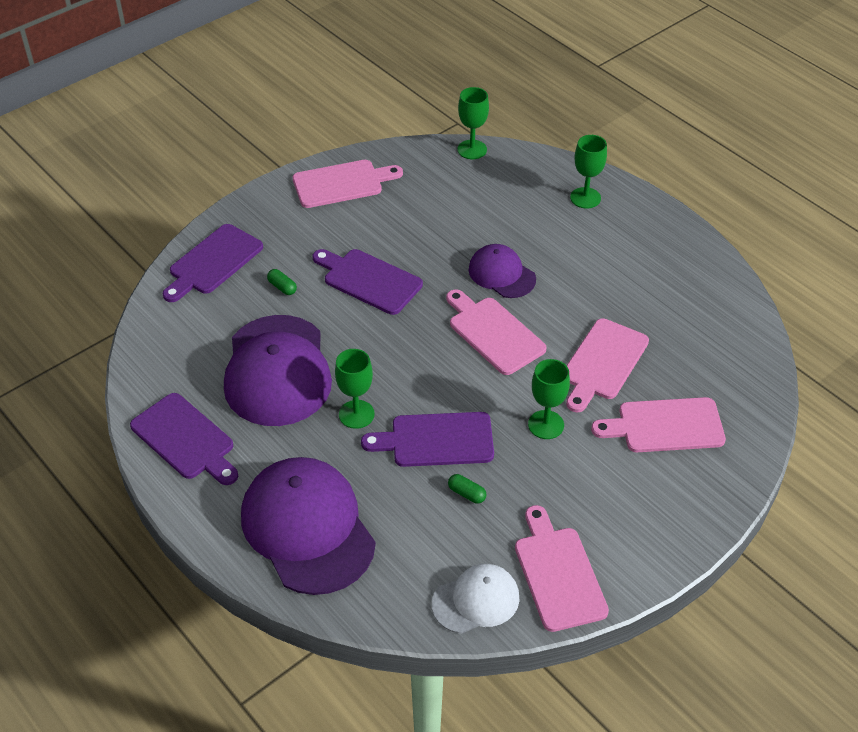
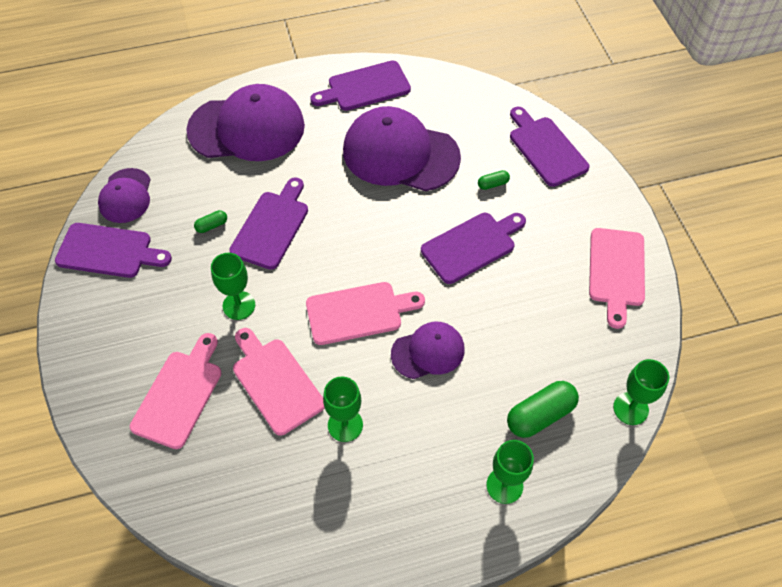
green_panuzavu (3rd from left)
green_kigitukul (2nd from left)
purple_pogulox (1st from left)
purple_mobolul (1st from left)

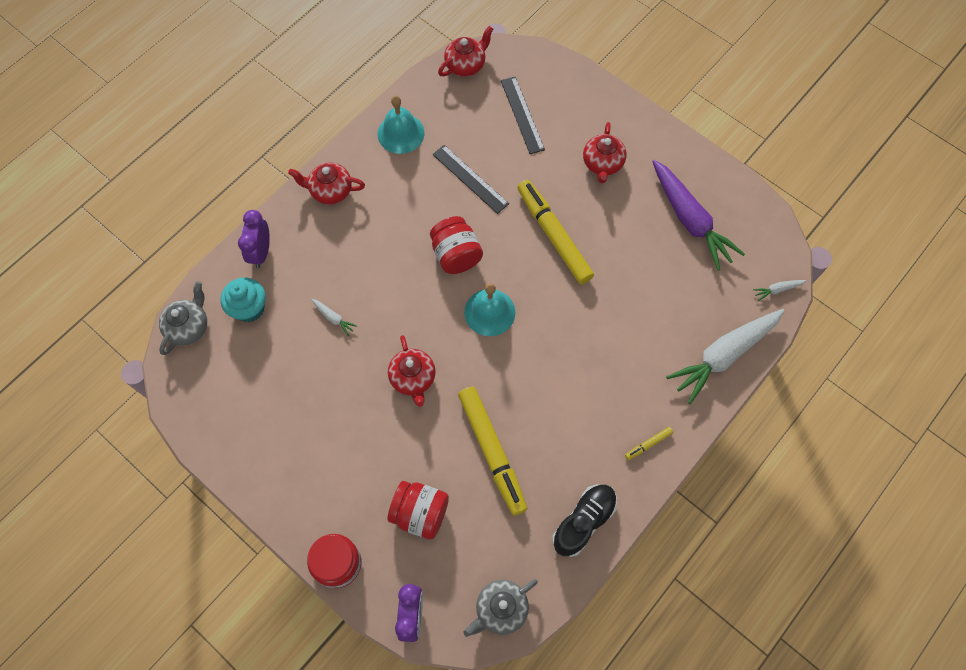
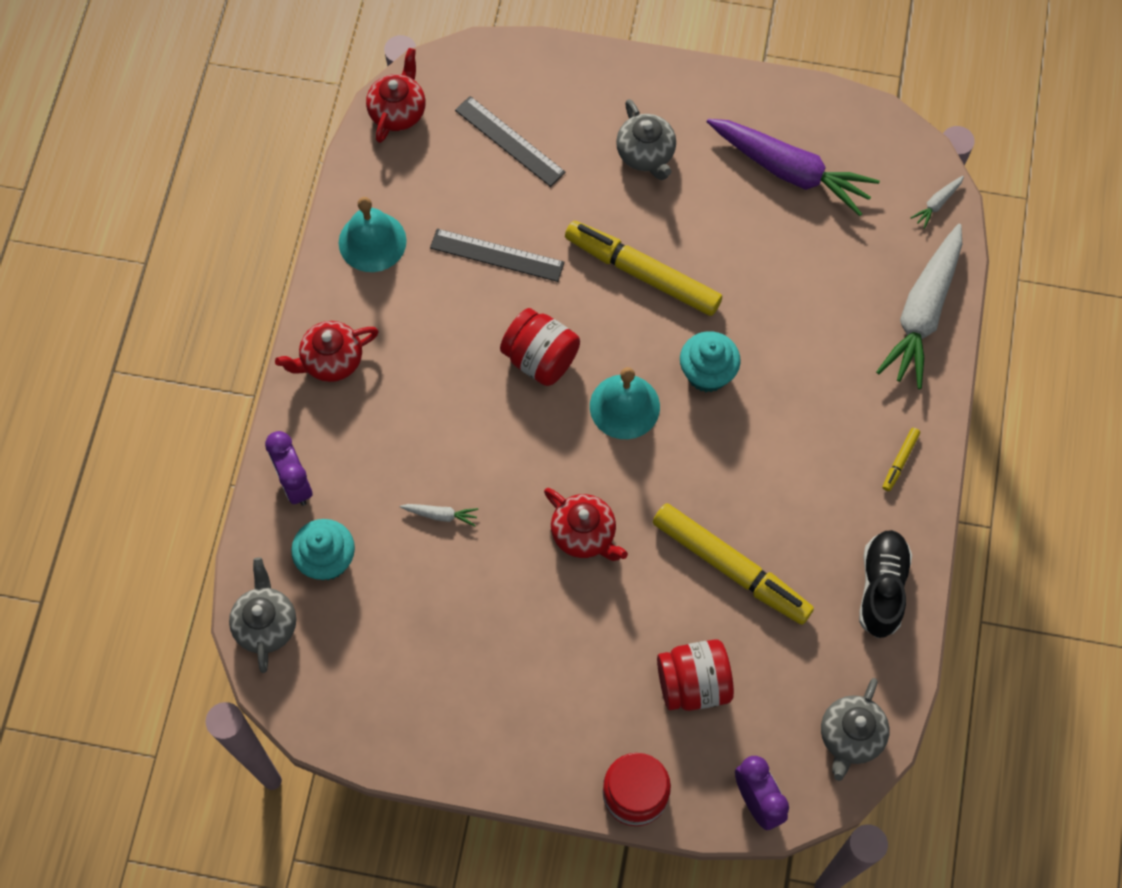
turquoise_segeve (2nd from left)
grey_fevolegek (2nd from left)

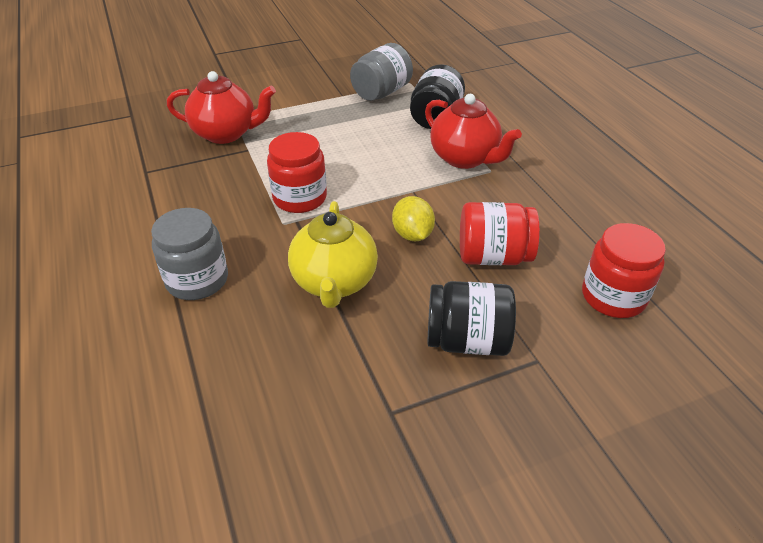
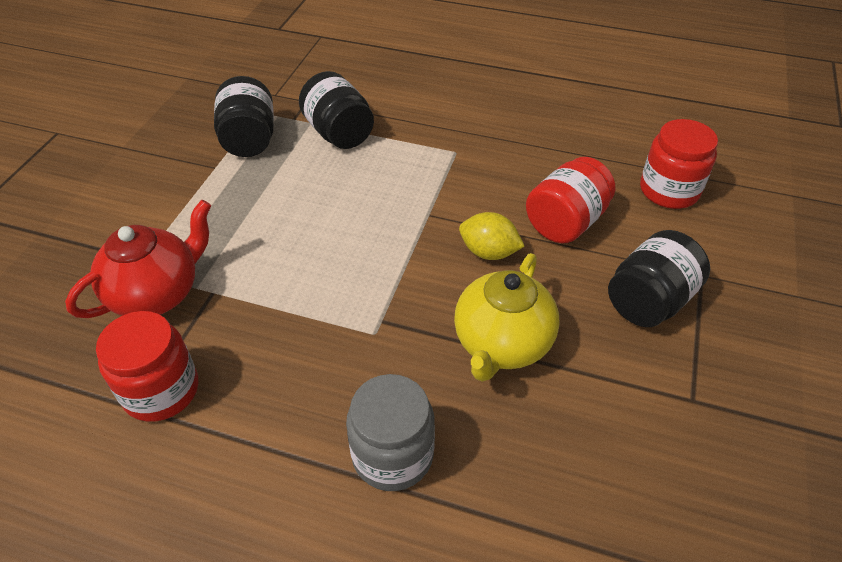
red_fevolegek (2nd from left in the first image)
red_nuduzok (1st from left)
black_nuduzok (1st from left)
yellow_fevolegek

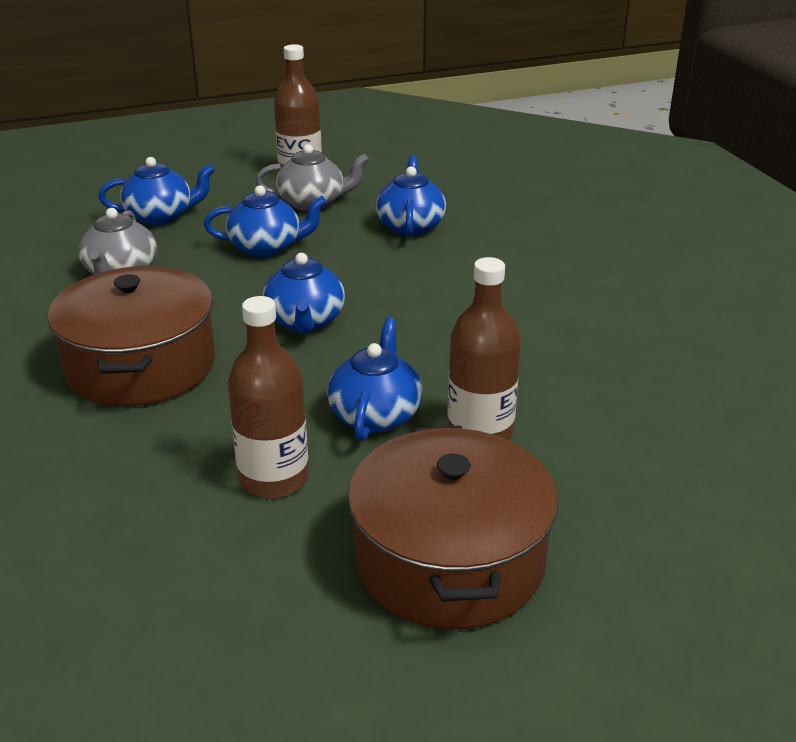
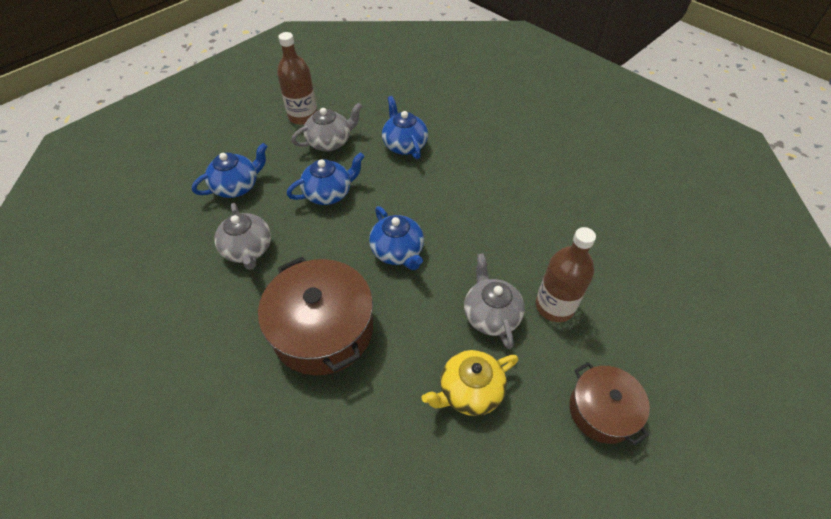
yellow_fevolegek
grey_fevolegek (3rd from left)
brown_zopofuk (2nd from left)

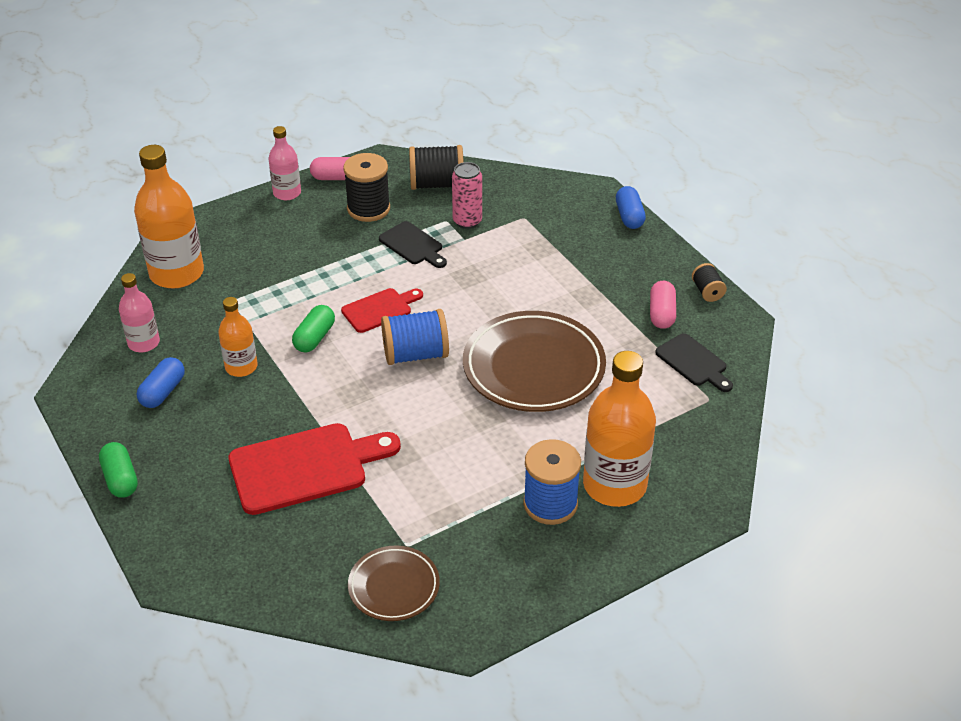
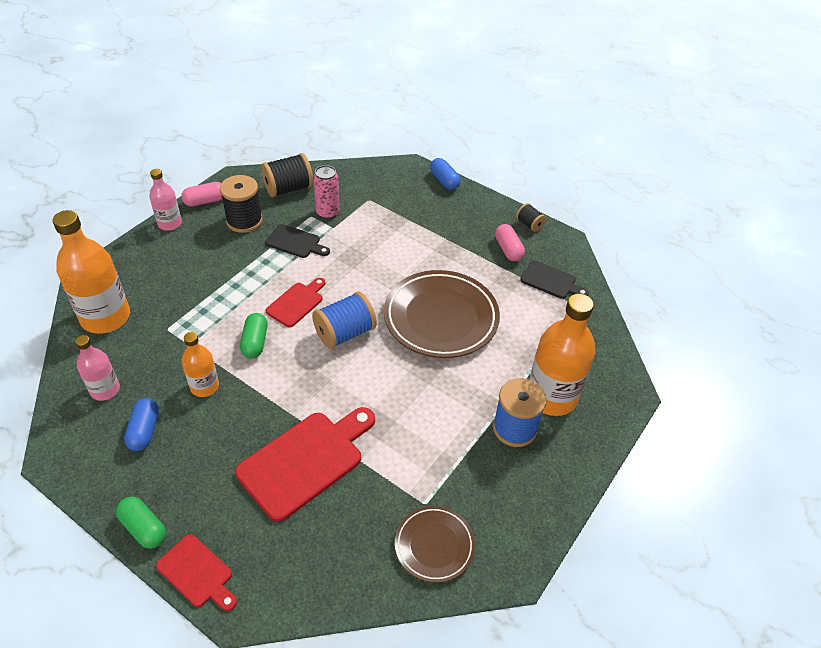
red_mobolul (1st from left)

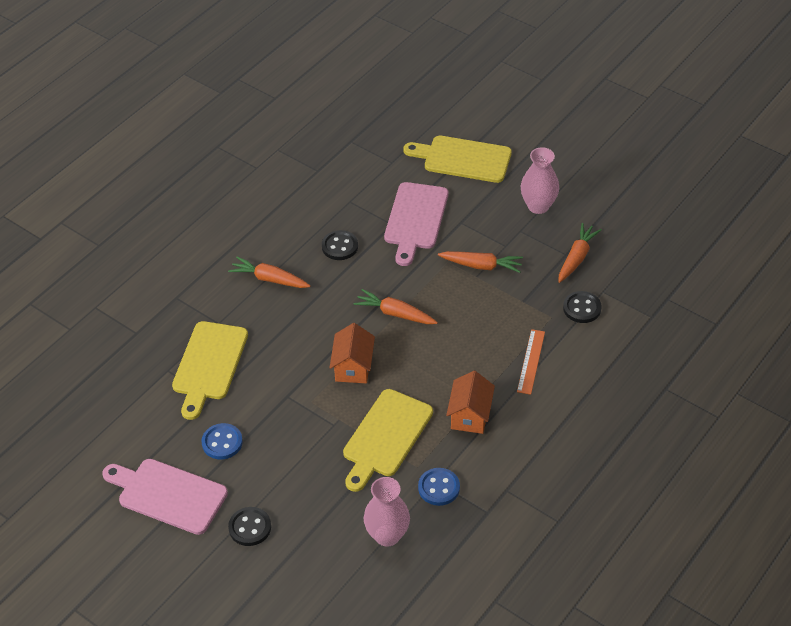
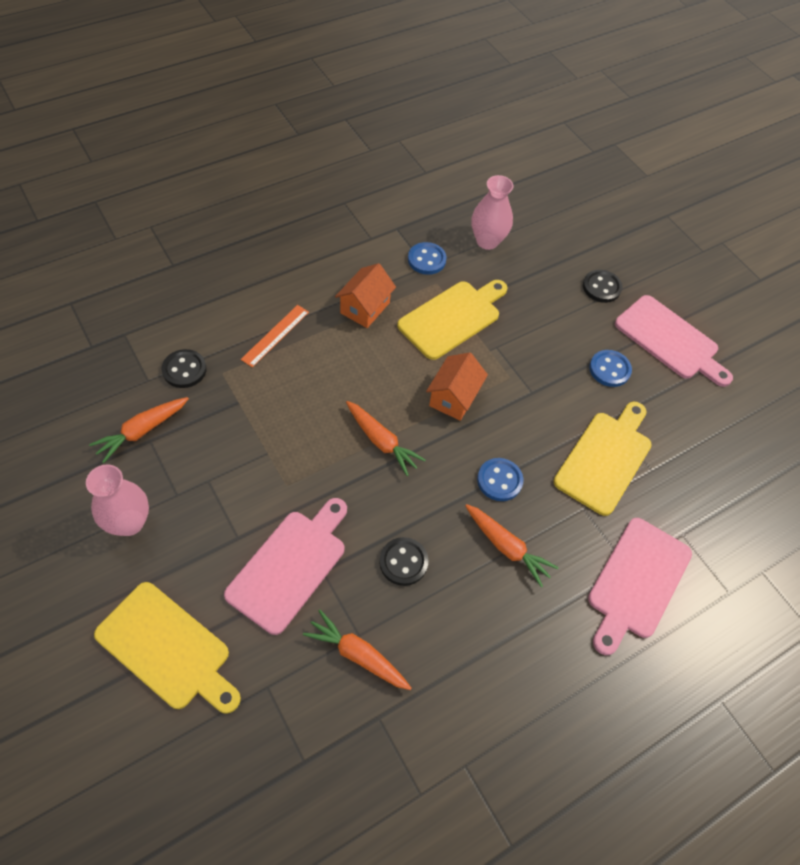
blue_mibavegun (2nd from left)
pink_mobolul (2nd from left)
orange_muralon (2nd from left)

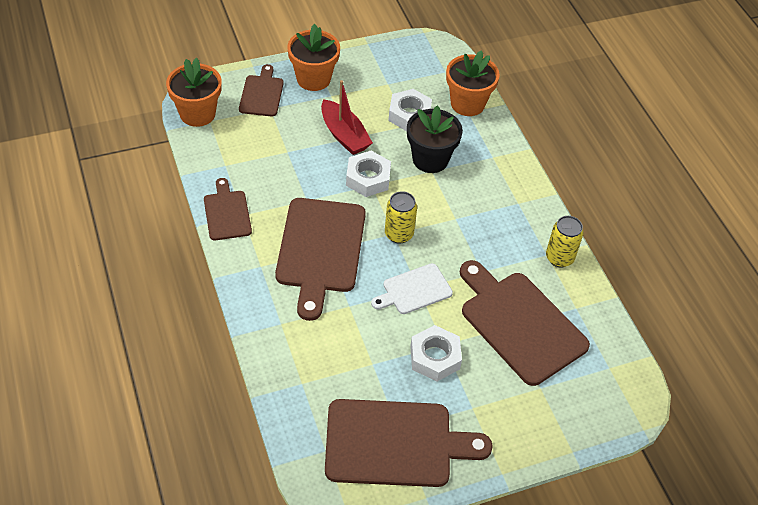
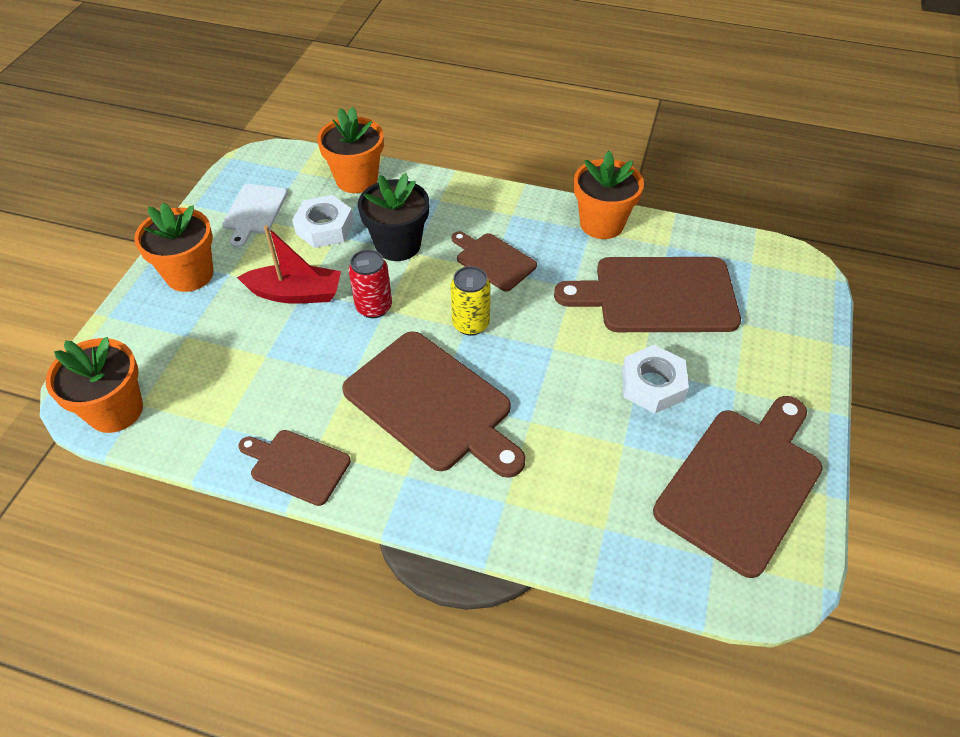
brown_mobolul (3rd from left)
white_mobolul
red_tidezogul
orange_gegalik (4th from left)

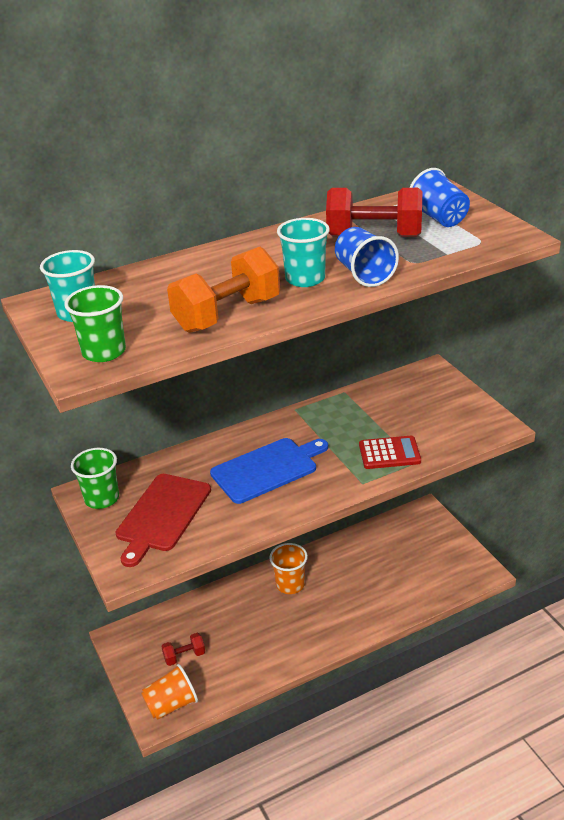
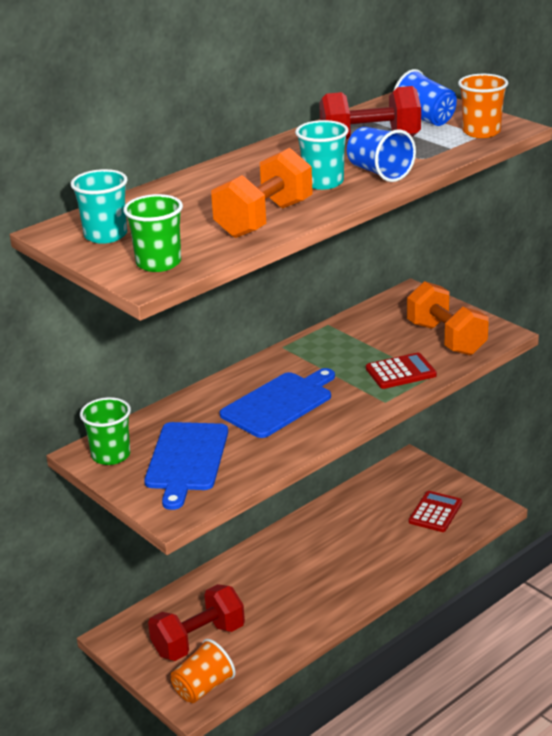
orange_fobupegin (2nd from left)
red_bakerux (2nd from left)
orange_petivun (2nd from left)
blue_mobolul (1st from left)
red_fobupegin (1st from left)

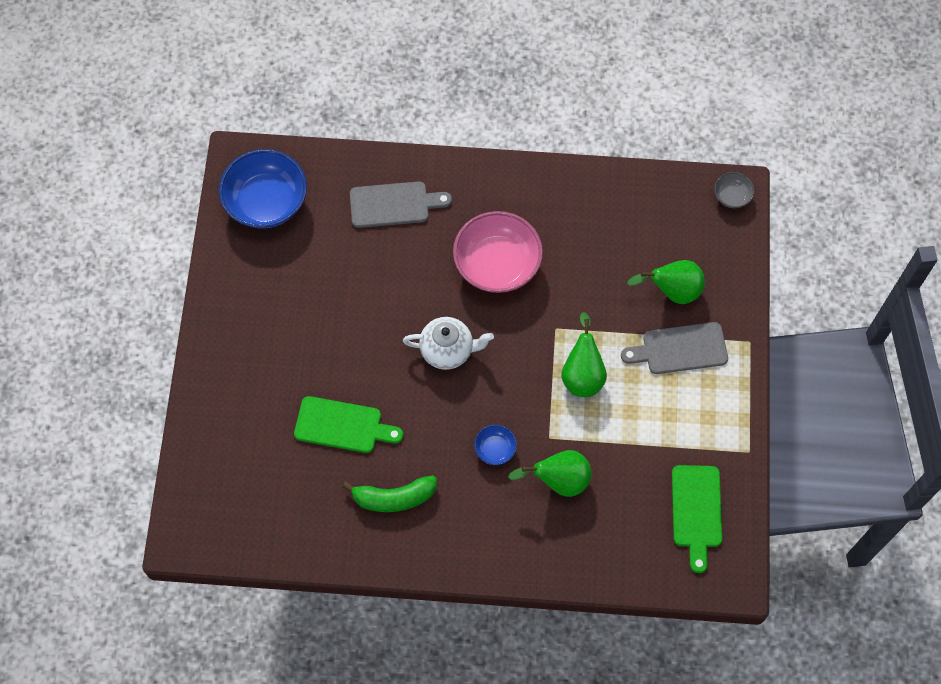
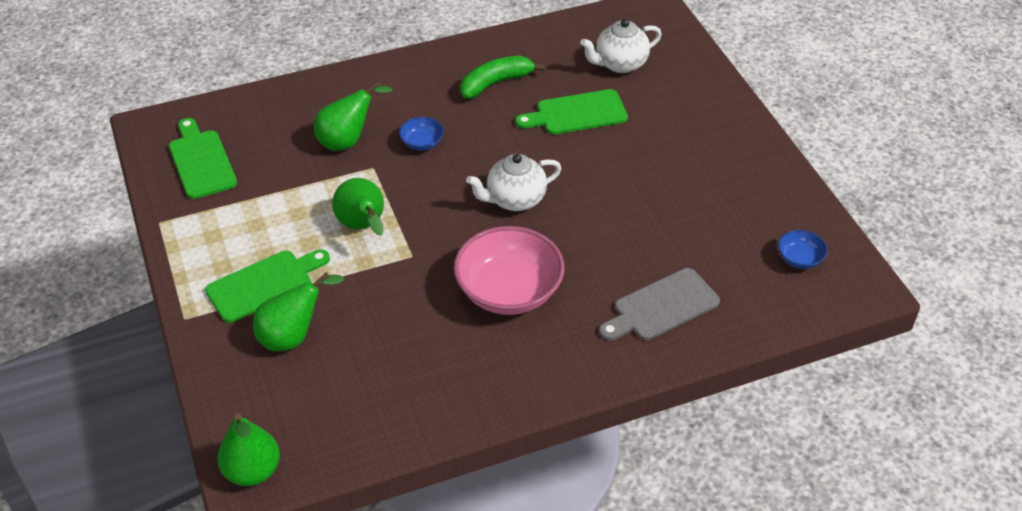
white_fevolegek (2nd from left)
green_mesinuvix (1st from left)
green_mobolul (2nd from left)
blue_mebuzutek (2nd from left)

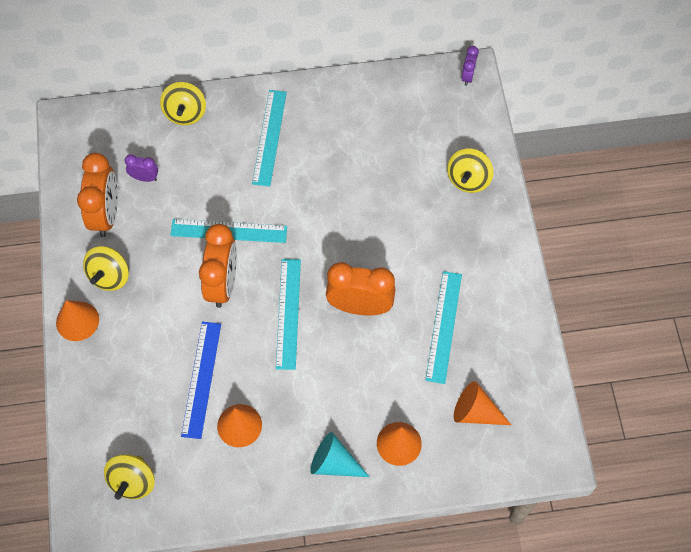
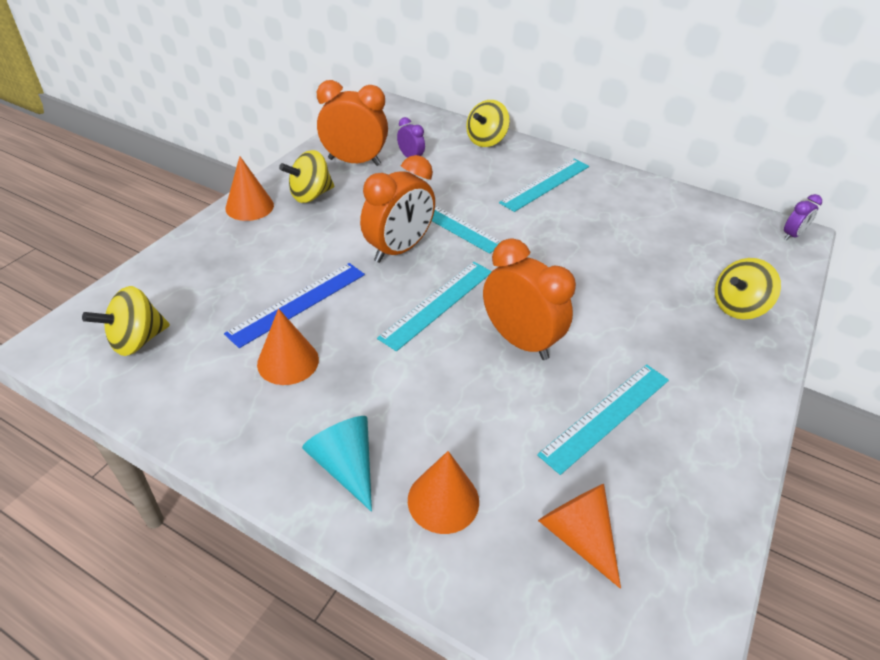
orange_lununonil (1st from left)

